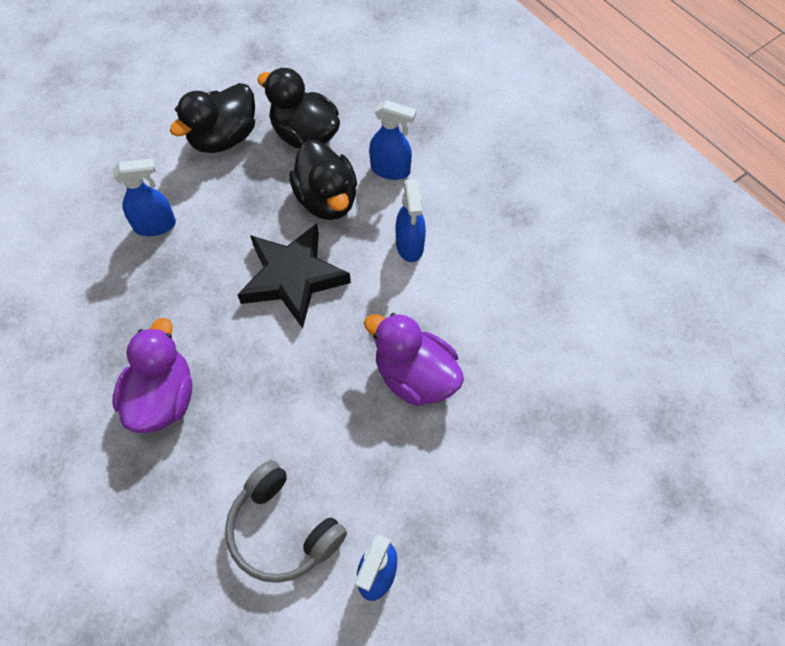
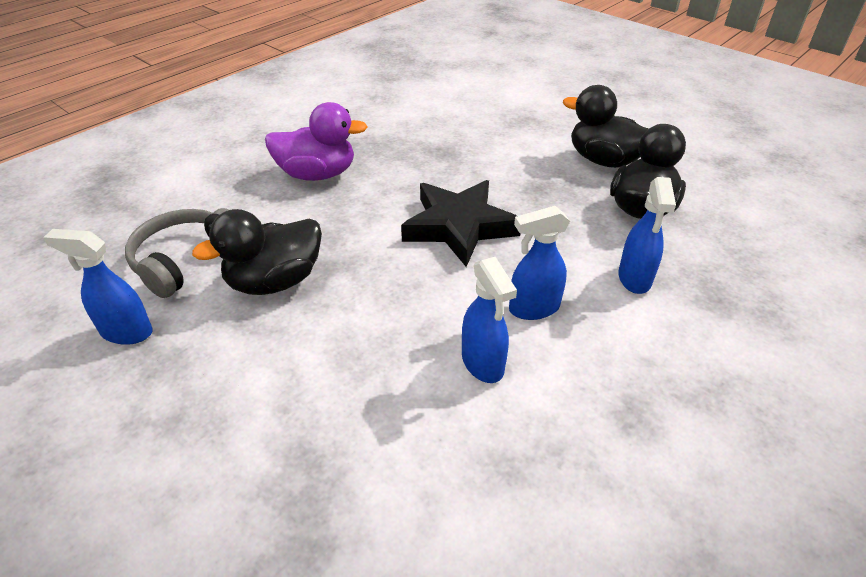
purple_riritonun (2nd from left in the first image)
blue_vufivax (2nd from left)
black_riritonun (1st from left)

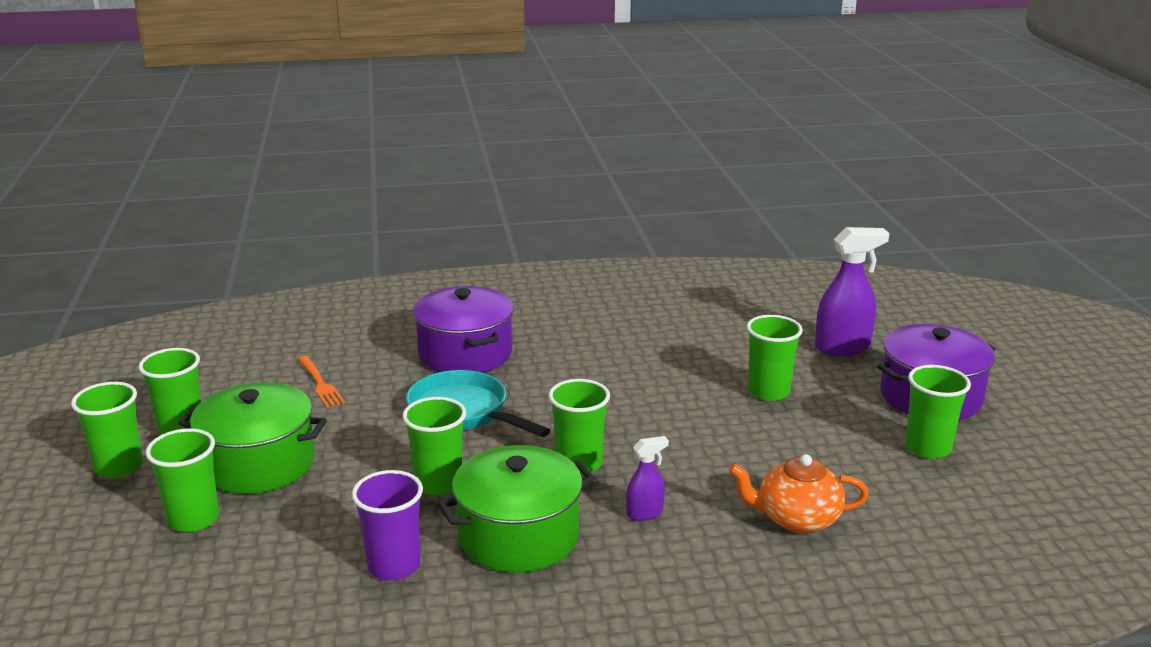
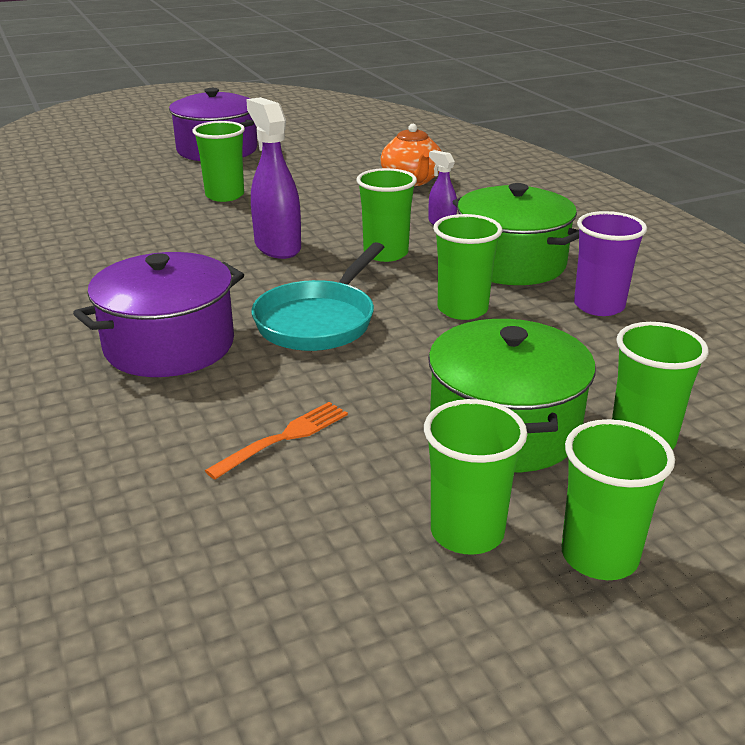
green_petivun (7th from left in the first image)
purple_vufivax (1st from left)

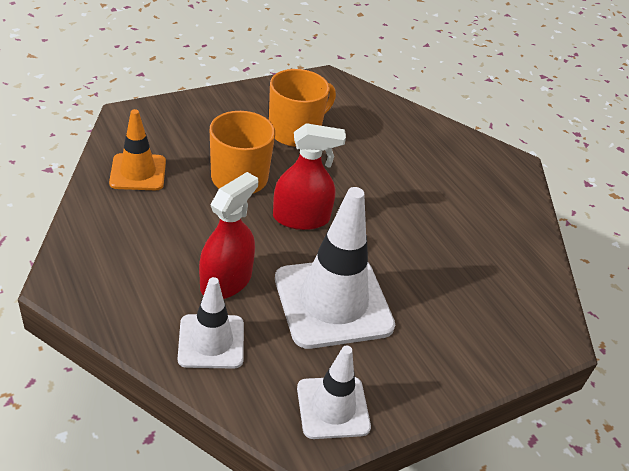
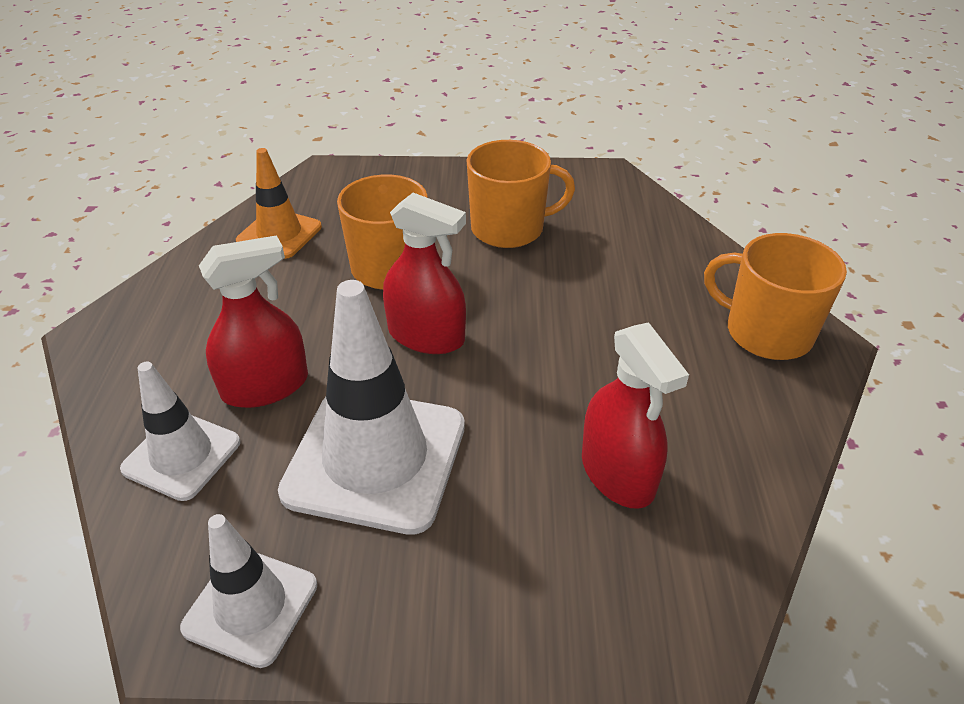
red_vufivax (3rd from left)
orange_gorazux (3rd from left)

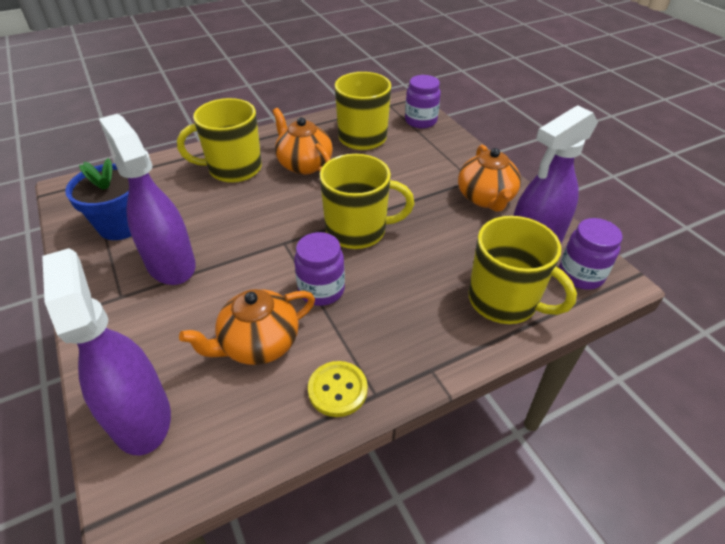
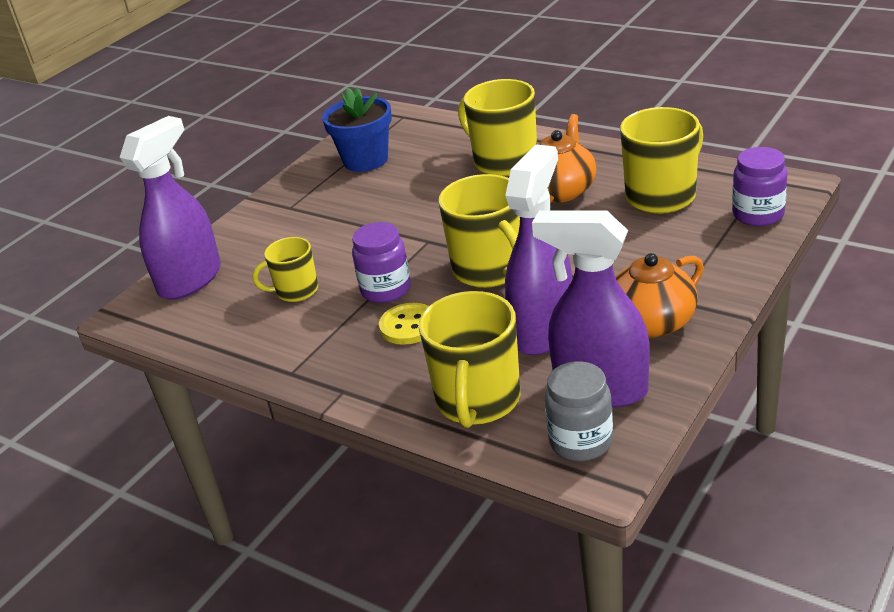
purple_vufivax (2nd from left)
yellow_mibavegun
yellow_gorazux (1st from left)
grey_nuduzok

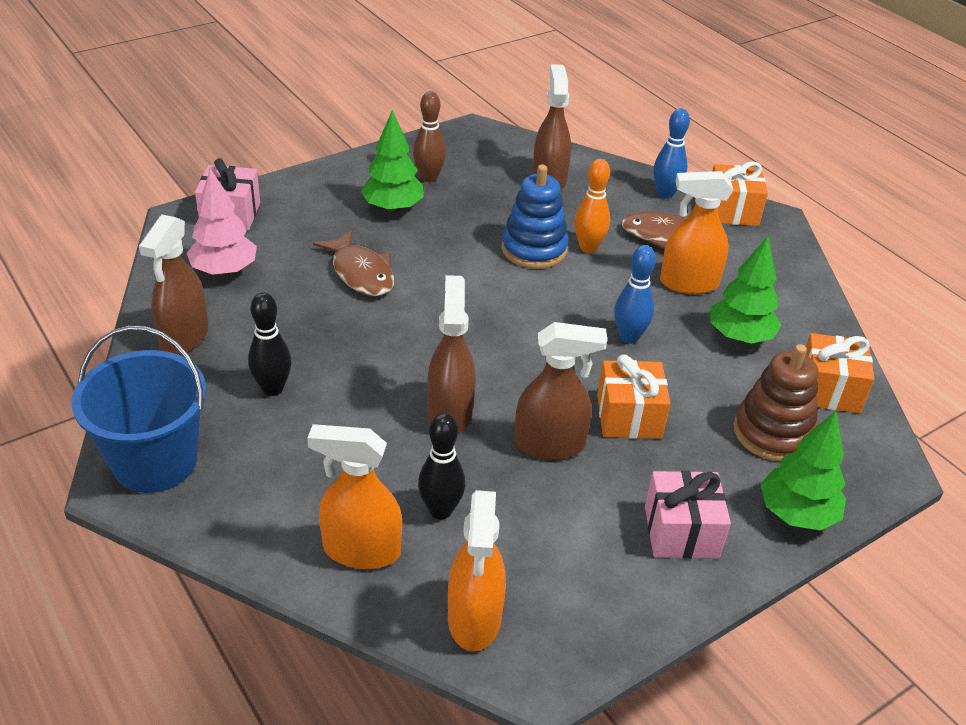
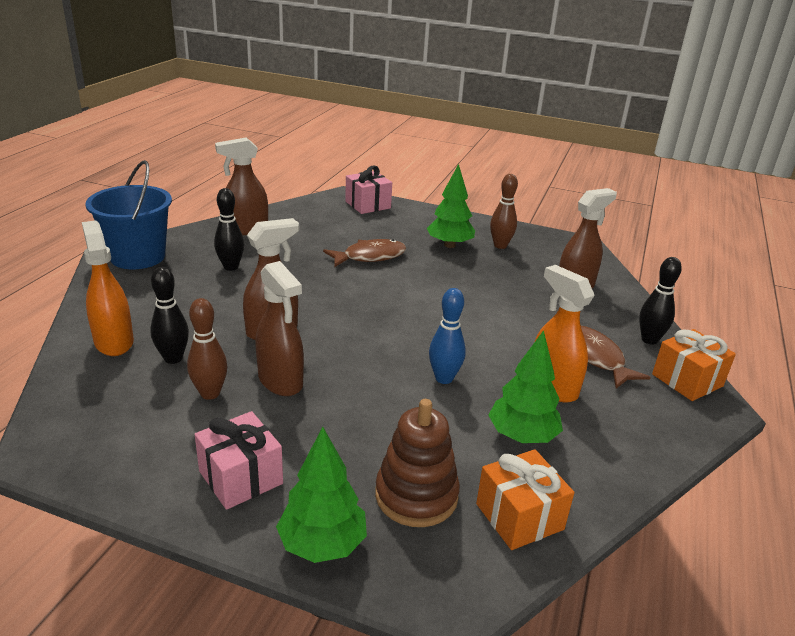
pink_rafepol
orange_vufivax (2nd from left in the first image)
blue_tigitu
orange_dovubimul
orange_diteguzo (1st from left in the first image)
brown_dovubimul (1st from left)
black_dovubimul (3rd from left)
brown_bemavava (1st from left)

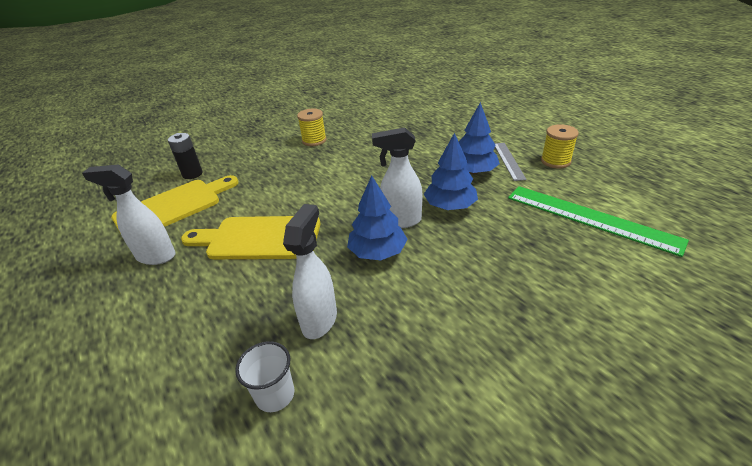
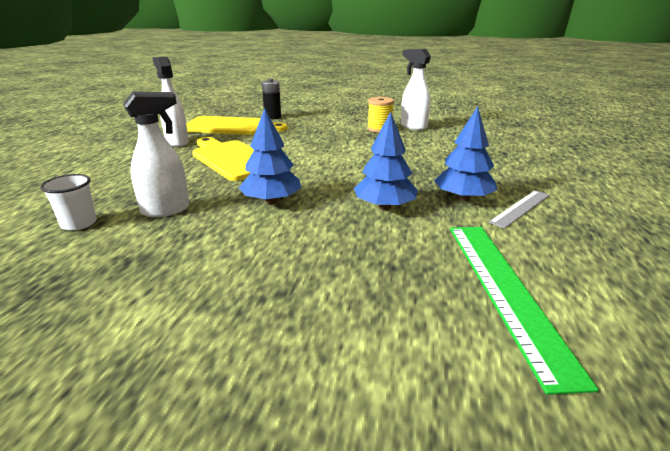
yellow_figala (2nd from left in the first image)
white_vufivax (3rd from left)

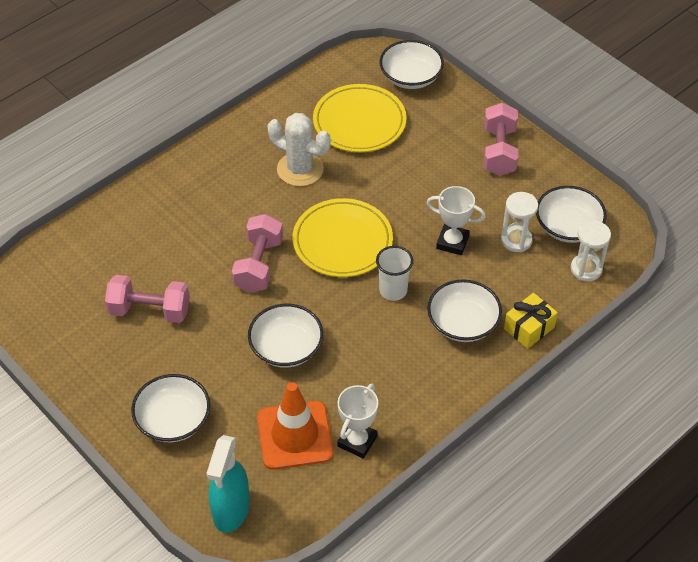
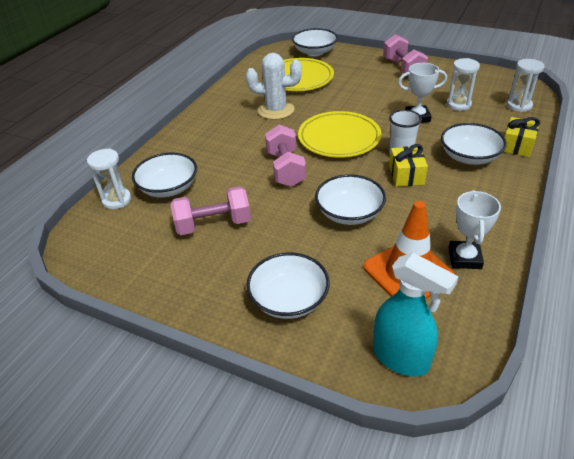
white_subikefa (1st from left)
yellow_diteguzo (1st from left)
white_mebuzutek (1st from left)
turquoise_vufivax

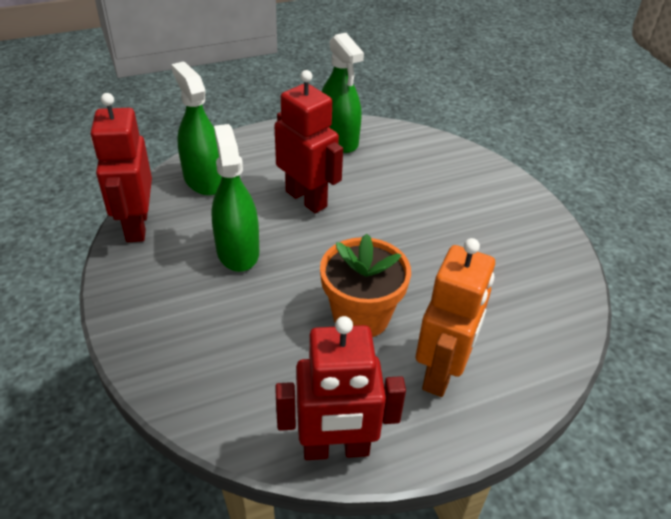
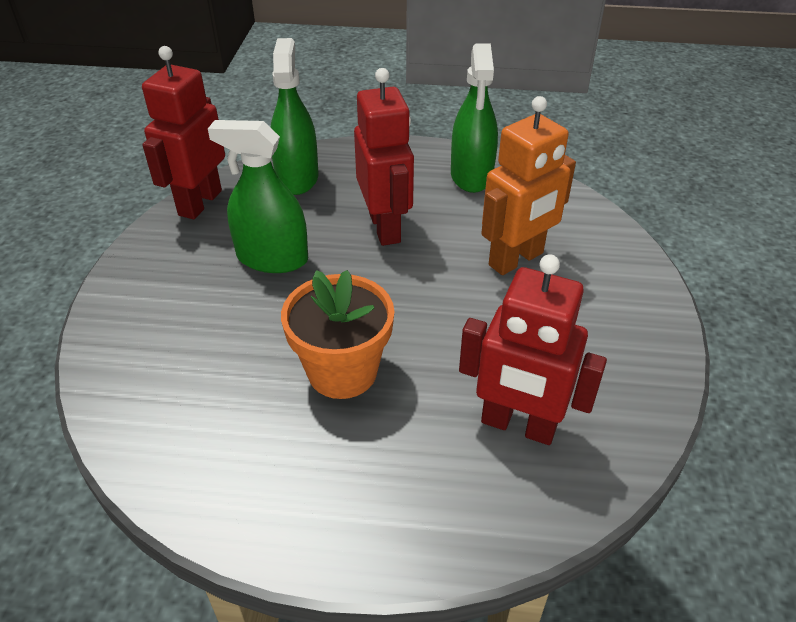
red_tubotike (3rd from left)
orange_tubotike
green_vufivax (1st from left)

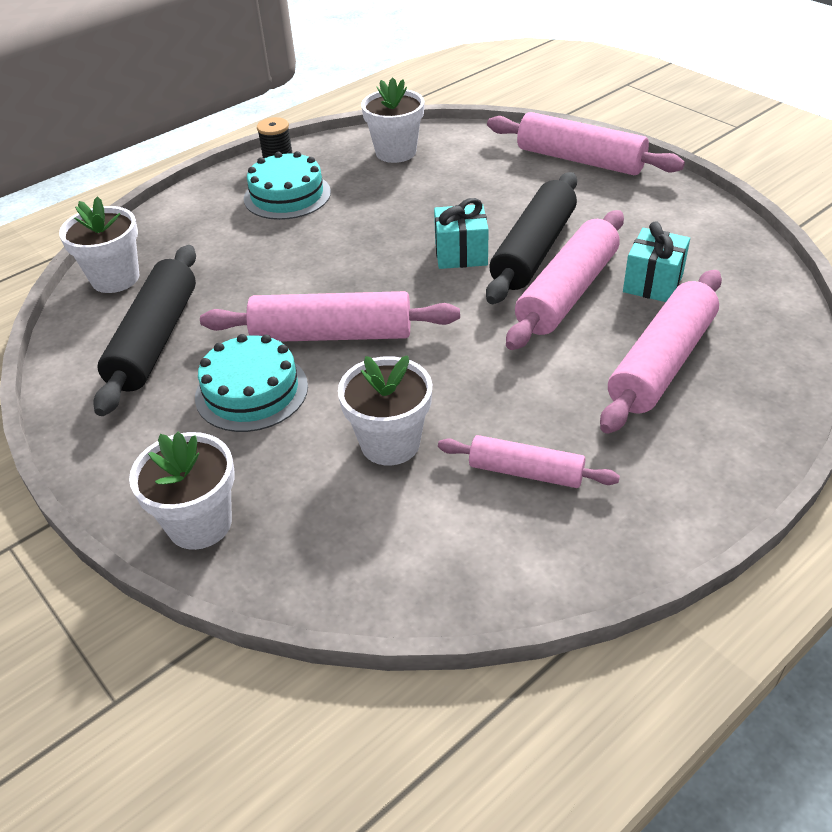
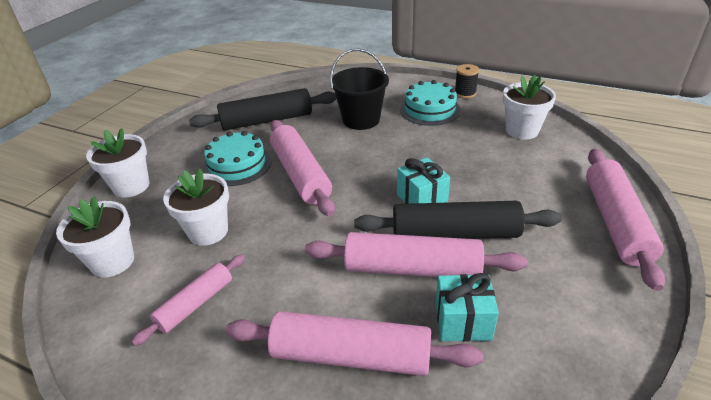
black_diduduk
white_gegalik (1st from left)
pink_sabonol (1st from left)

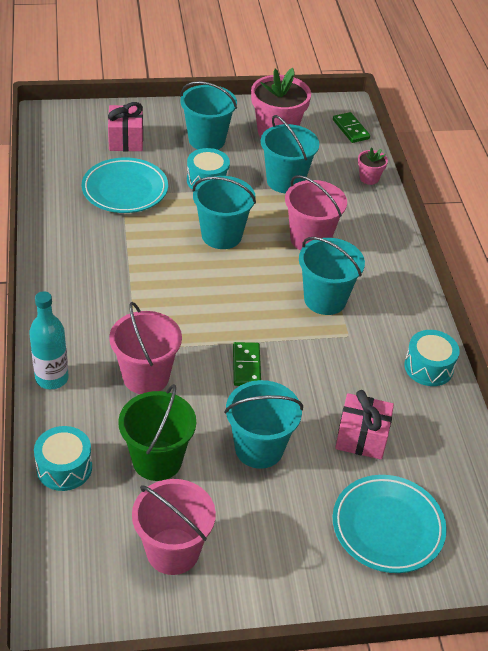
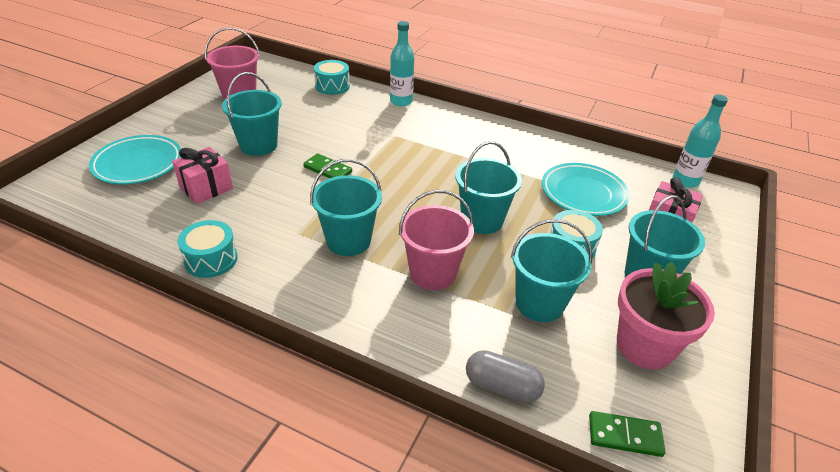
pink_diduduk (1st from left in the first image)
green_diduduk
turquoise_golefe (2nd from left)
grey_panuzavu

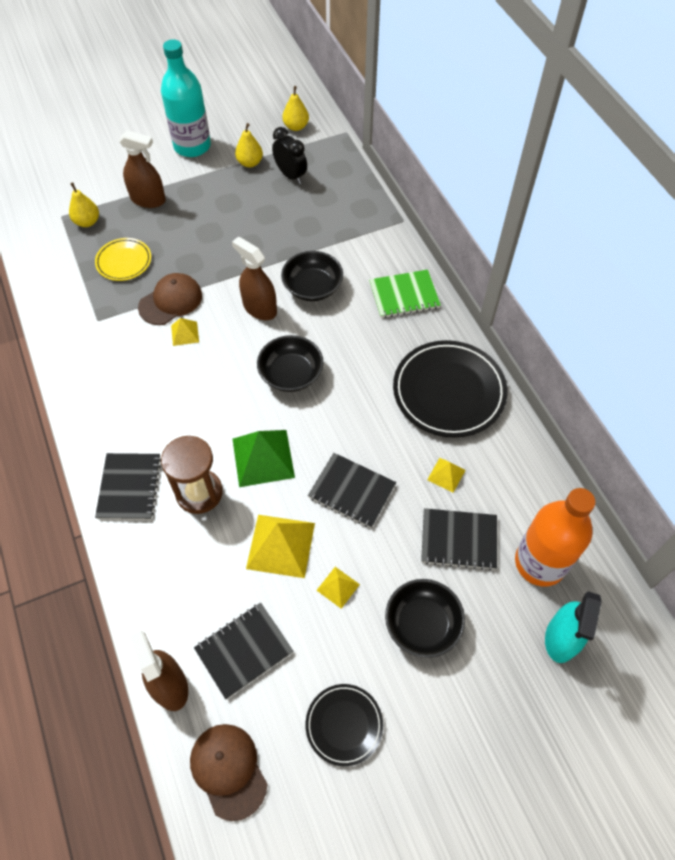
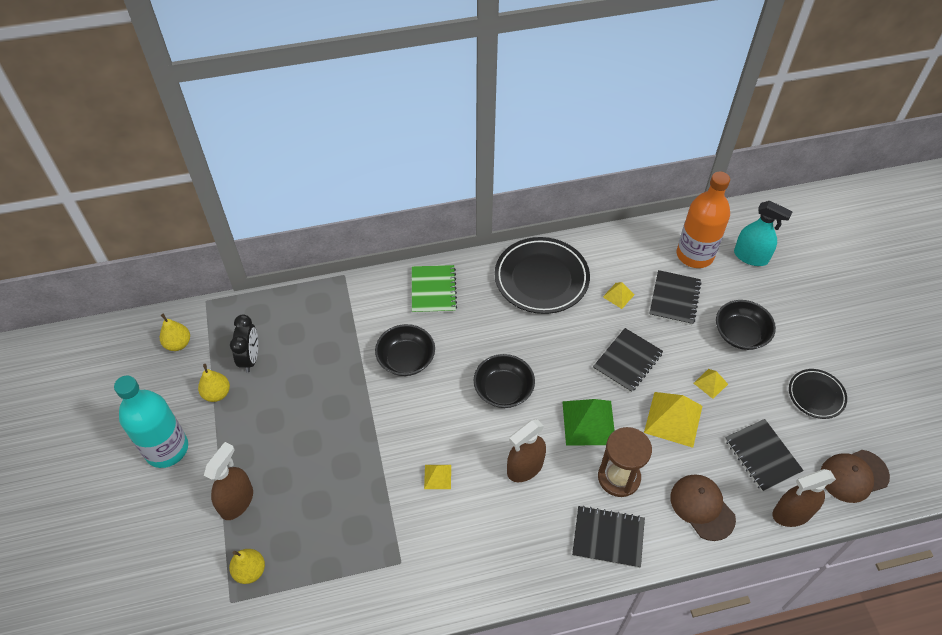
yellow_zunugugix
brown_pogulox (1st from left)
brown_vufivax (2nd from left)
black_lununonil

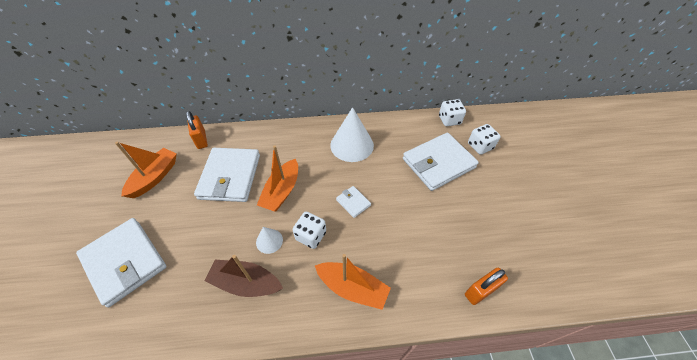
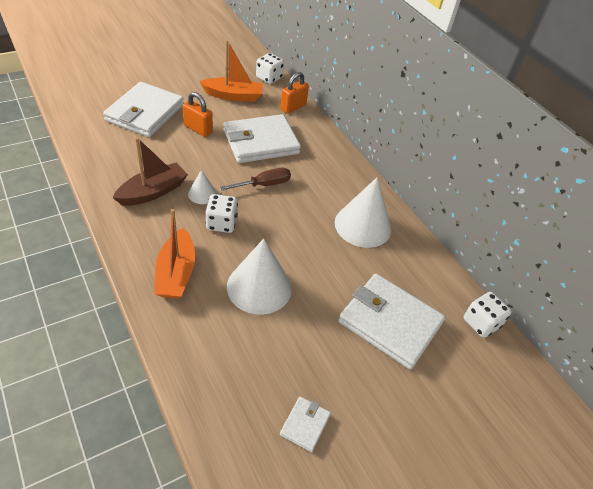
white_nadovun (2nd from left)
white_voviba (3rd from left)
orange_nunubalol (1st from left)
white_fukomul (2nd from left)
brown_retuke
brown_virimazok

